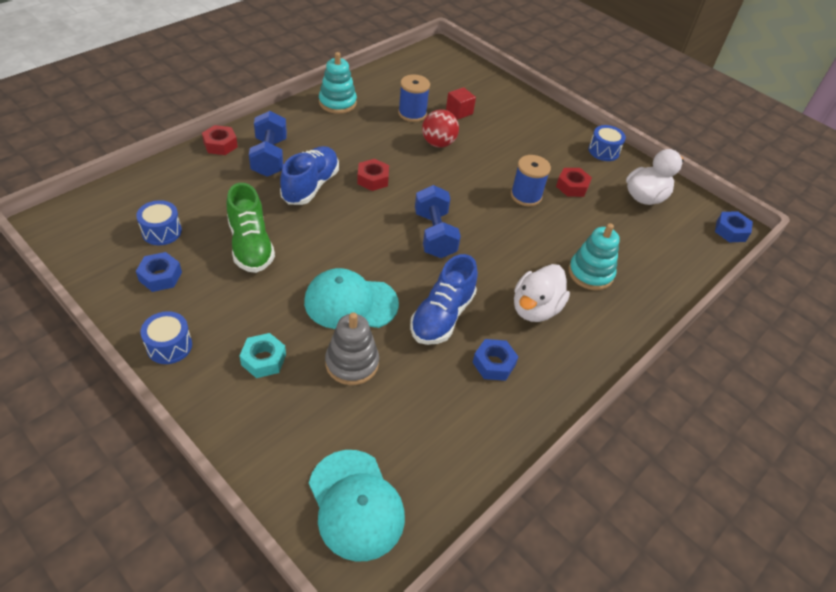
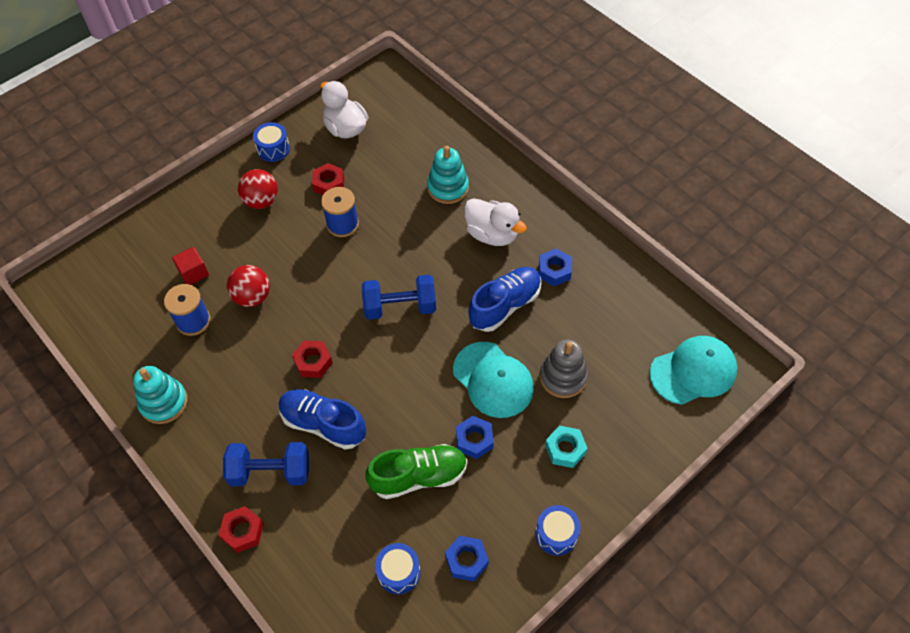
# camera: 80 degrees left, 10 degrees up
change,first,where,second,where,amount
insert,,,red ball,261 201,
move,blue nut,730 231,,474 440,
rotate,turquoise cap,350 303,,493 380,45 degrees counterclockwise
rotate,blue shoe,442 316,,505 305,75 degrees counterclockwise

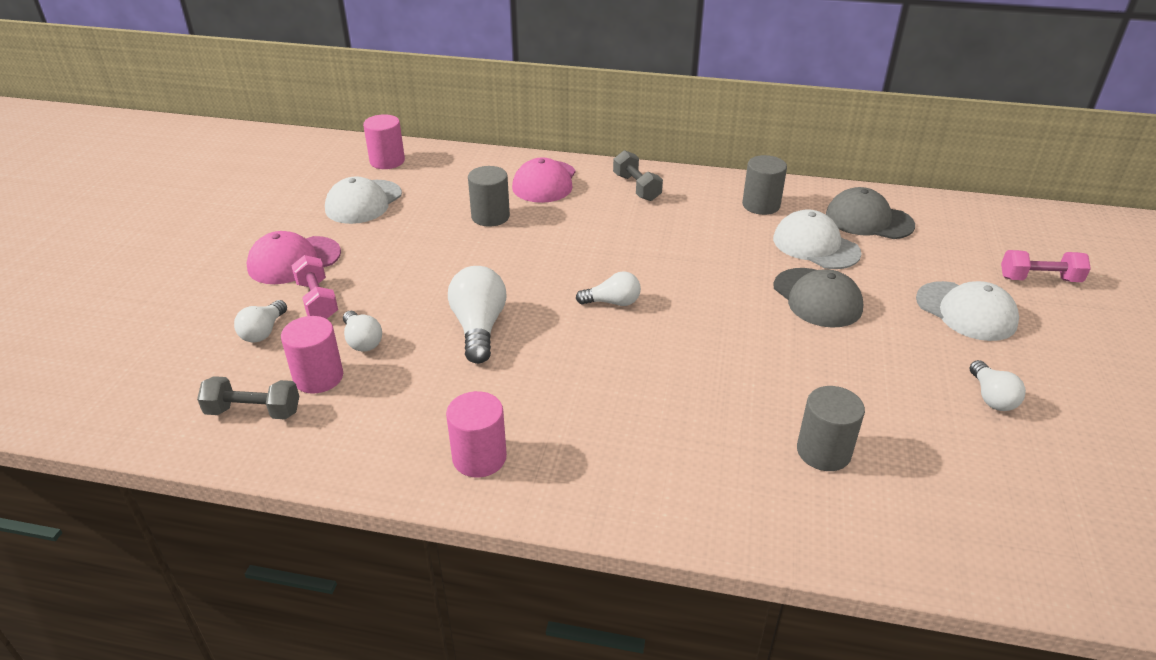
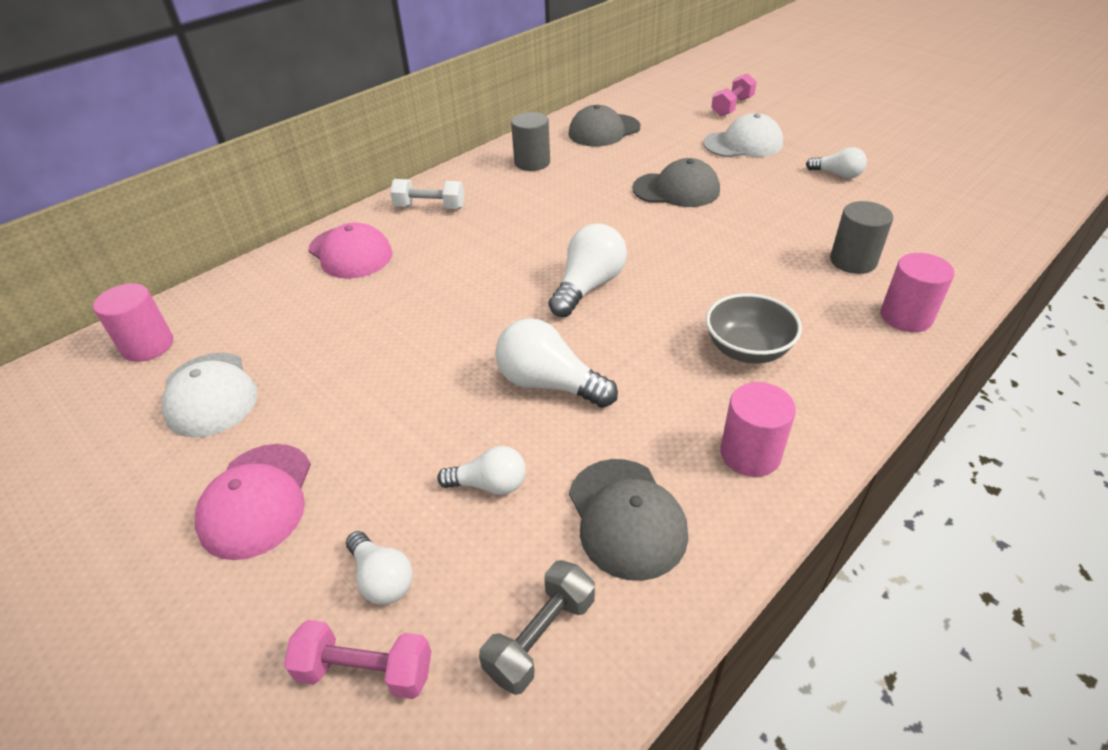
# camera: 55 degrees left, 5 degrees up
change,first,where,second,where,amount
delete,grey cylinder,490 216,,,
delete,white cap,815 246,,,
insert,,,grey cap,626 517,
insert,,,grey bowl,747 349,
move,pink cylinder,318 377,,906 317,
move,pink dumbbell,317 300,,365 671,
recolor,grey dumbbell,636 187,white dumbbell,430 207,
resize,white light bulb,612 302,,588 286,x1.64

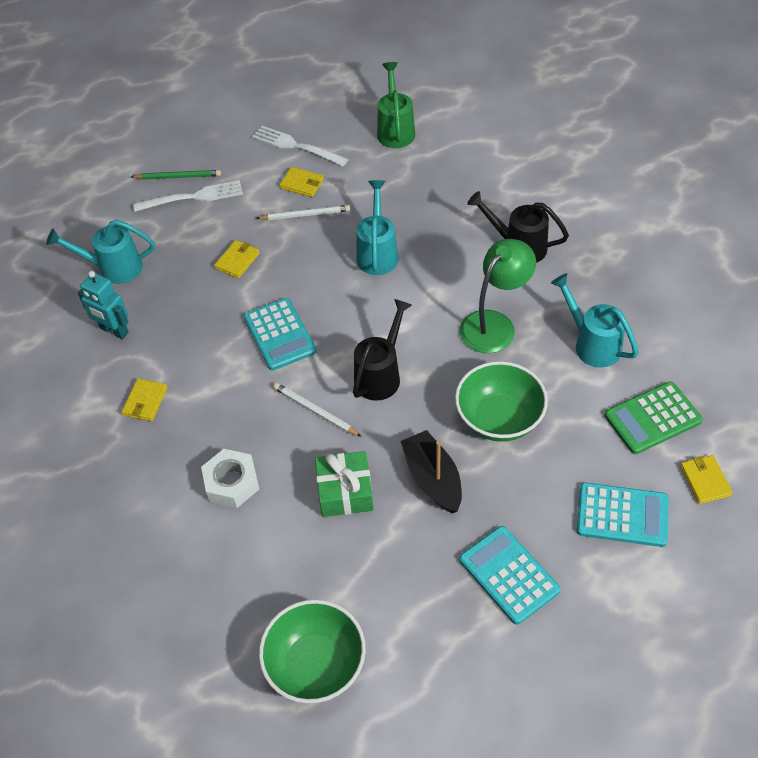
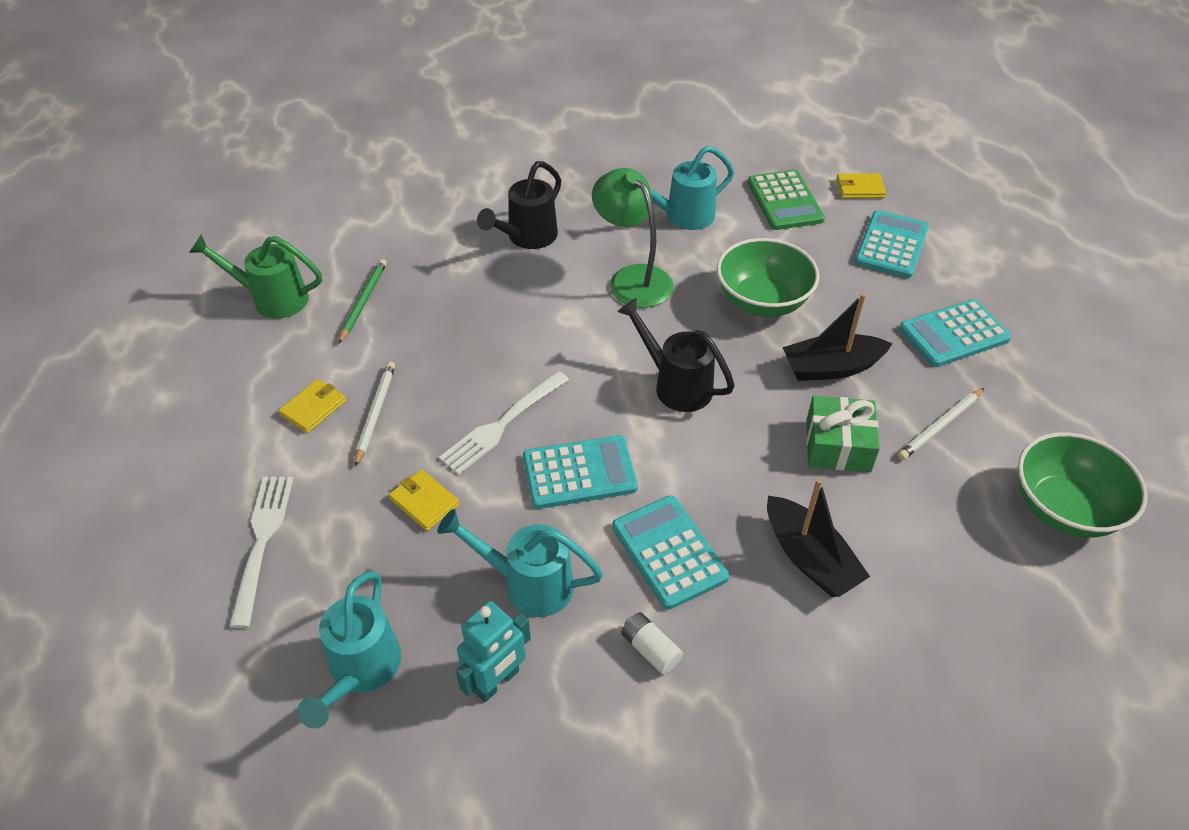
# camera: 80 degrees left, 5 degrees down
change,first,where,second,where,amount
insert,,,turquoise calculator,669 552,
move,green pencil,178 177,,363 302,
move,white fork,296 146,,502 424,
move,white pencil,315 411,,940 426,
move,turquoise watering can,377 253,,529 584,
replace,yellow wallet,145 401,white battery,650 649,
replace,white nut,232 483,black boat,809 558,

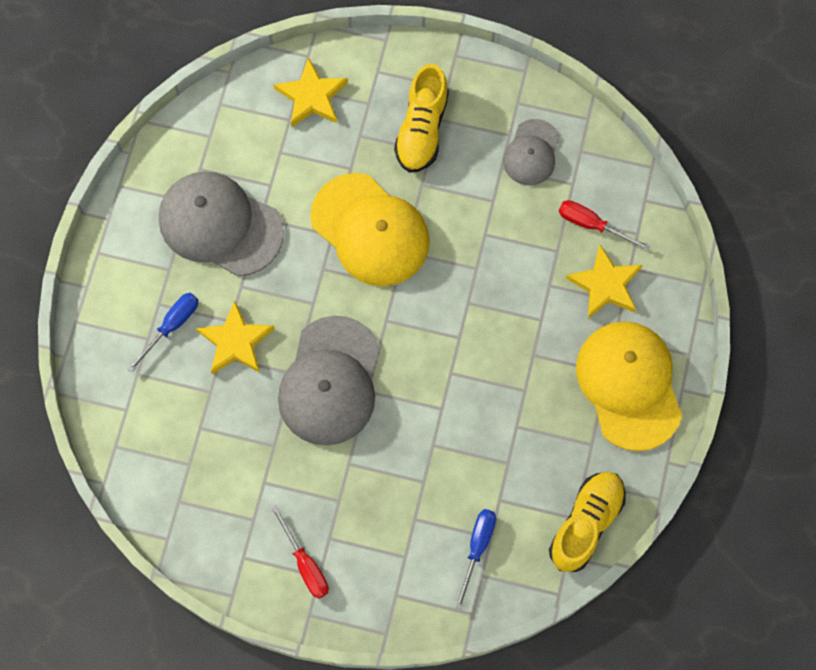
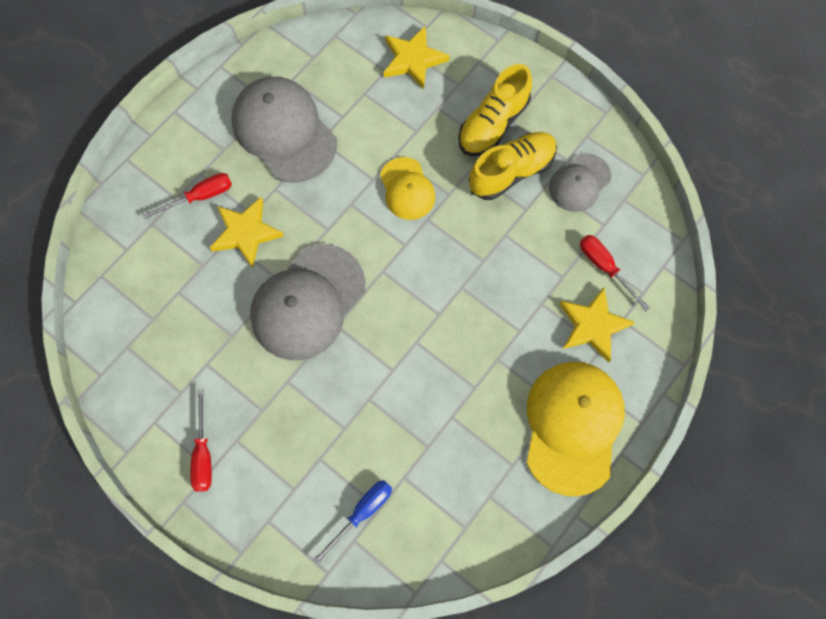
# camera: 25 degrees right, 0 degrees up
change,first,where,second,where,amount
move,yellow shoe,586 524,,511 172,
recolor,blue screwdriver,172 326,red screwdriver,200 196,
resize,yellow cap,370 230,,407 189,x0.56

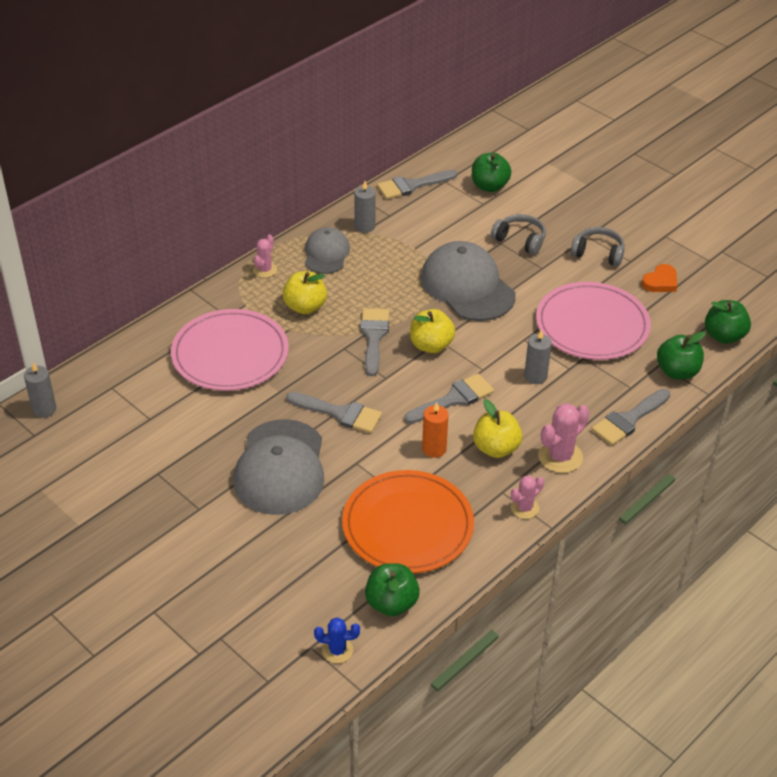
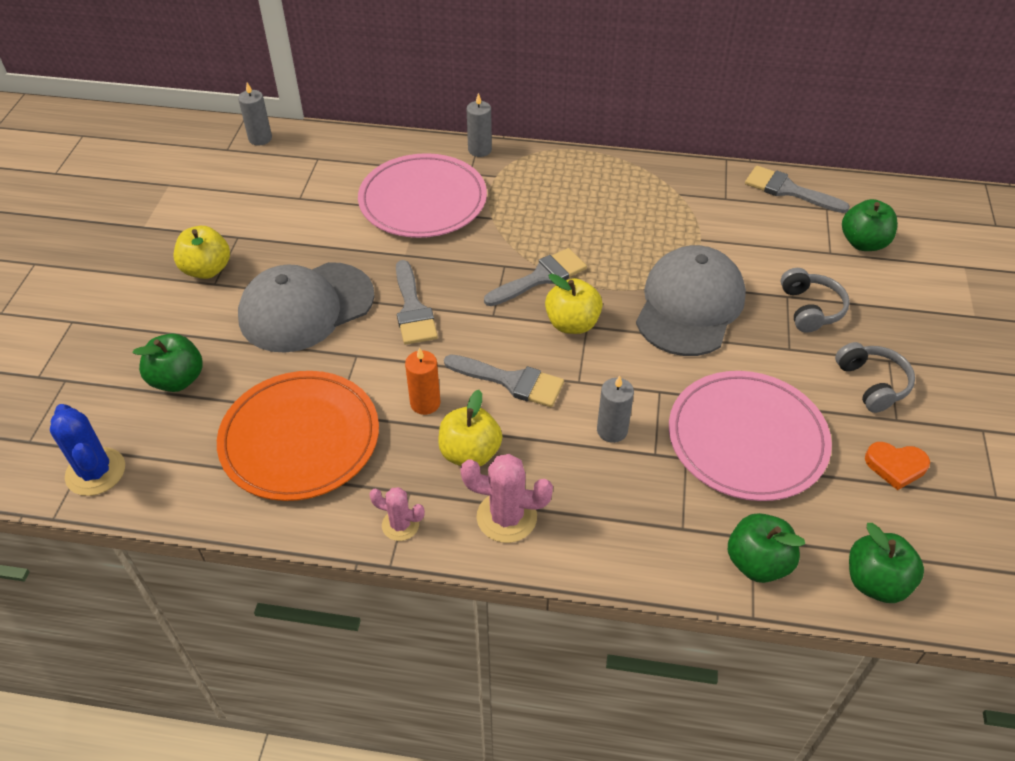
# camera: 55 degrees right, 5 degrees up
change,first,where,second,where,amount
delete,pink cactus,265 270,,,
delete,grey cap,326 254,,,
delete,grey brush,628 419,,,
move,yellow apple,305 307,,207 269,
move,grey candle,365 226,,480 150,
move,green apple,391 603,,177 379,
resize,blue cactus,337 650,,95 472,x1.62

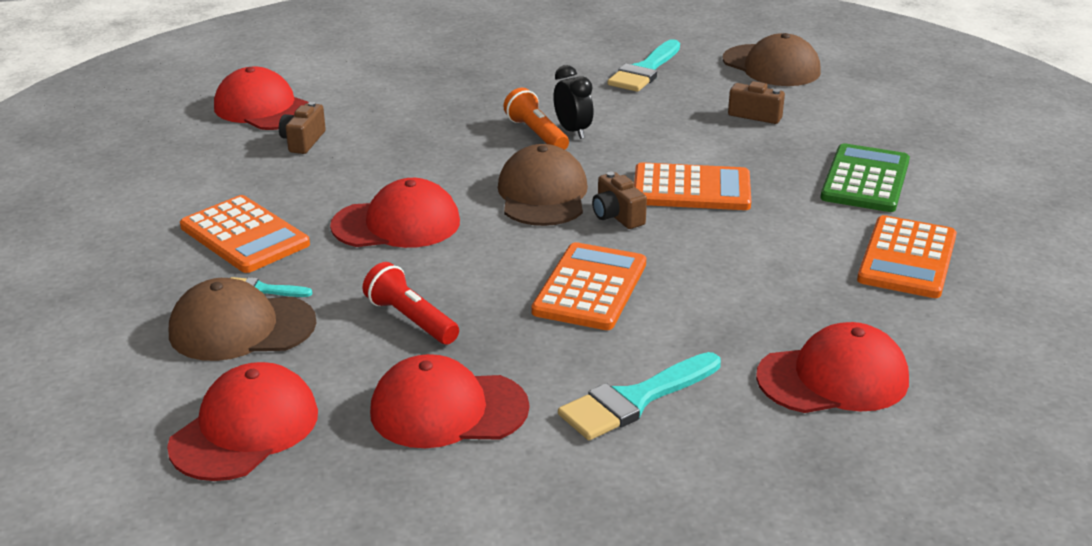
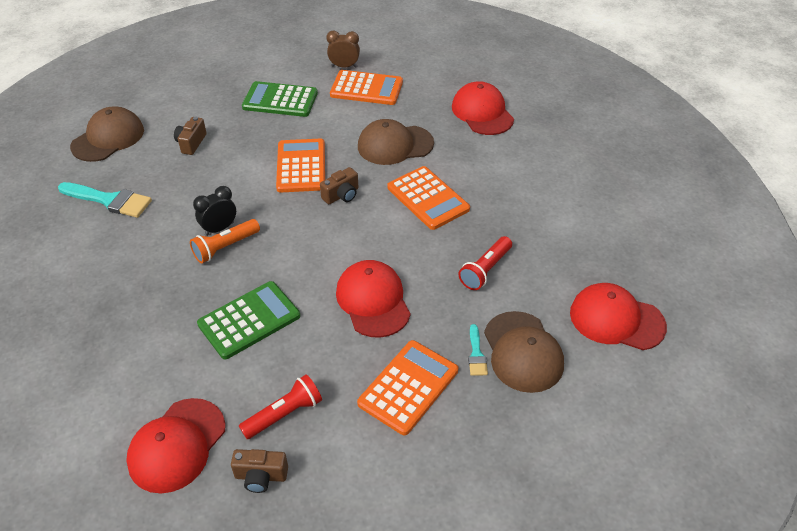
# camera: 100 degrees left, 15 degrees up
change,first,where,second,where,amount
delete,red cap,448 410,,,
delete,turquoise brush,634 400,,,
insert,,,green calculator,249 320,
insert,,,red flashlight,284 414,
insert,,,brown clock,344 66,
move,brown camera,303 141,,261 476,
move,brown cap,542 194,,395 145,
rotate,orange calculator,590 288,,428 198,135 degrees counterclockwise

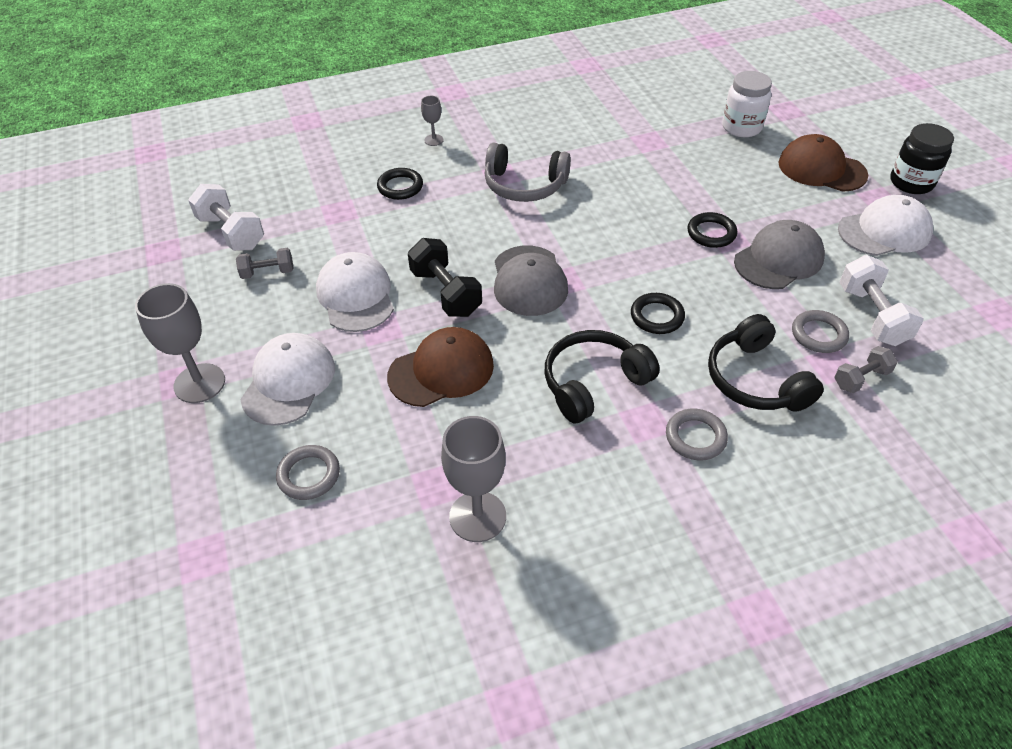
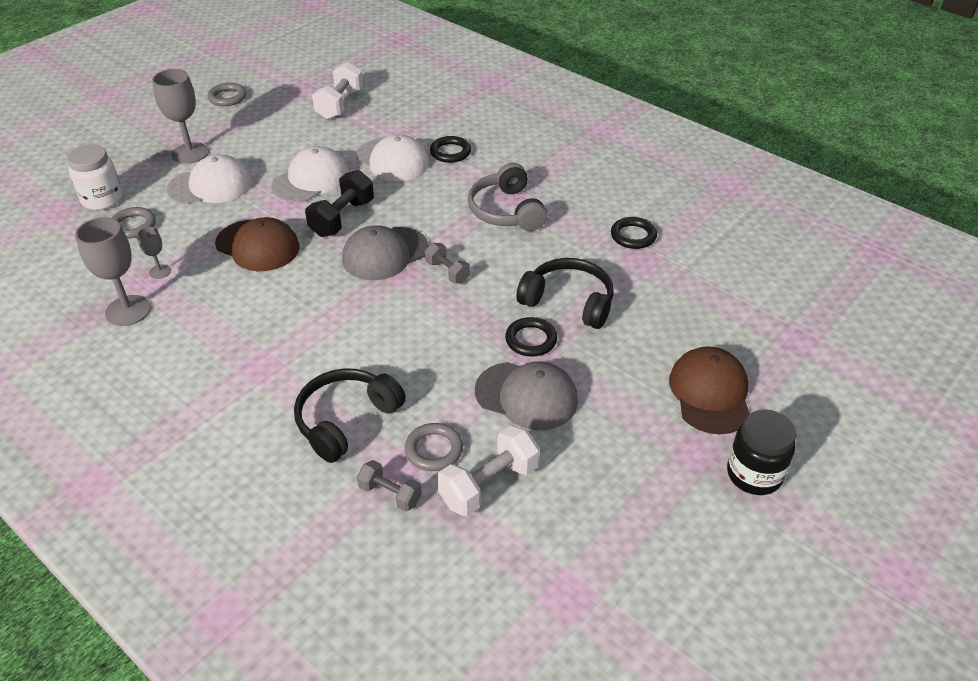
# camera: 60 degrees right, 5 degrees down
change,first,where,second,where,amount
move,grey dumbbell,268 273,,447 272,
move,grey goblet,434 140,,160 271,
move,black headphones,593 383,,568 302,
move,black ring,657 316,,633 236,
move,grey ring,695 437,,227 97,
move,white jar,741 127,,102 199,
move,white cap,884 231,,392 160,

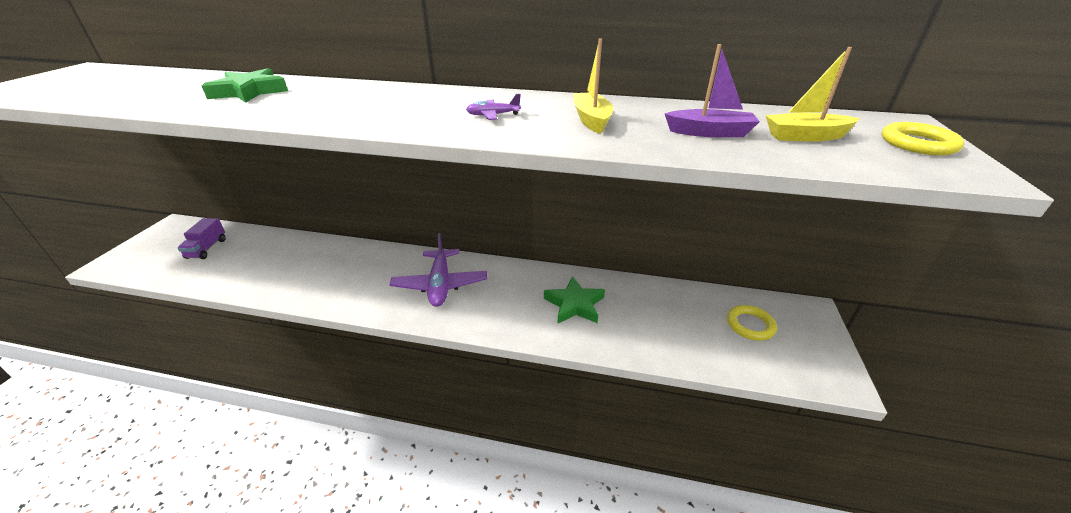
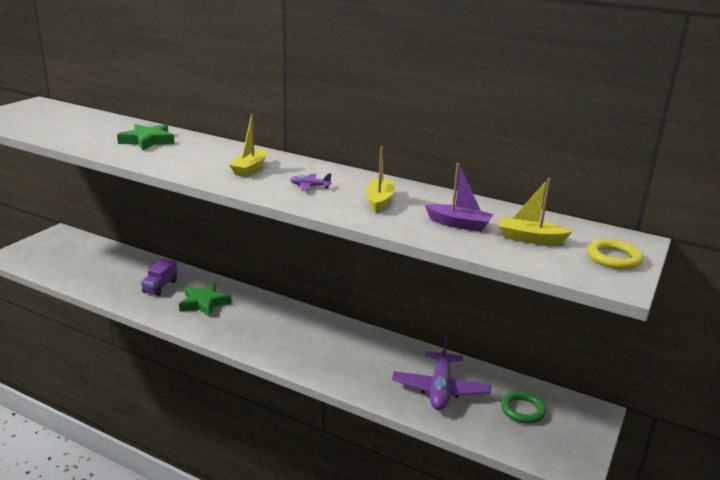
# camera: 15 degrees right, 10 degrees down
change,first,where,second,where,amount
insert,,,yellow boat,250 169,
move,purple truck,207 248,,160 286,
move,purple plane,440 284,,440 389,
move,green star,574 304,,204 303,
recolor,yellow ring,750 325,green ring,522 410,

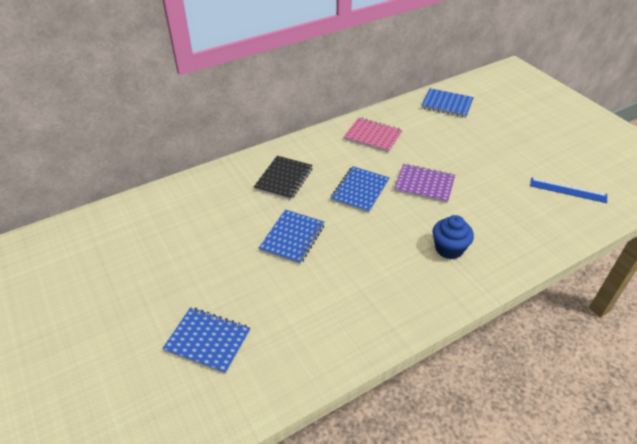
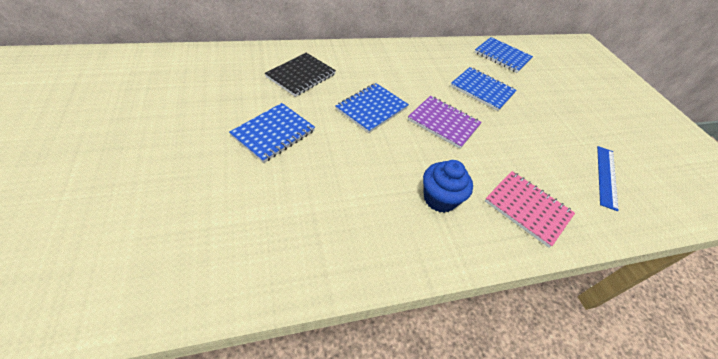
# camera: 10 degrees right, 5 degrees up
change,first,where,second,where,amount
move,blue notebook,208 341,,482 90,
move,pink notebook,373 136,,527 208,
rotate,blue ruler,568 190,,606 176,75 degrees clockwise

